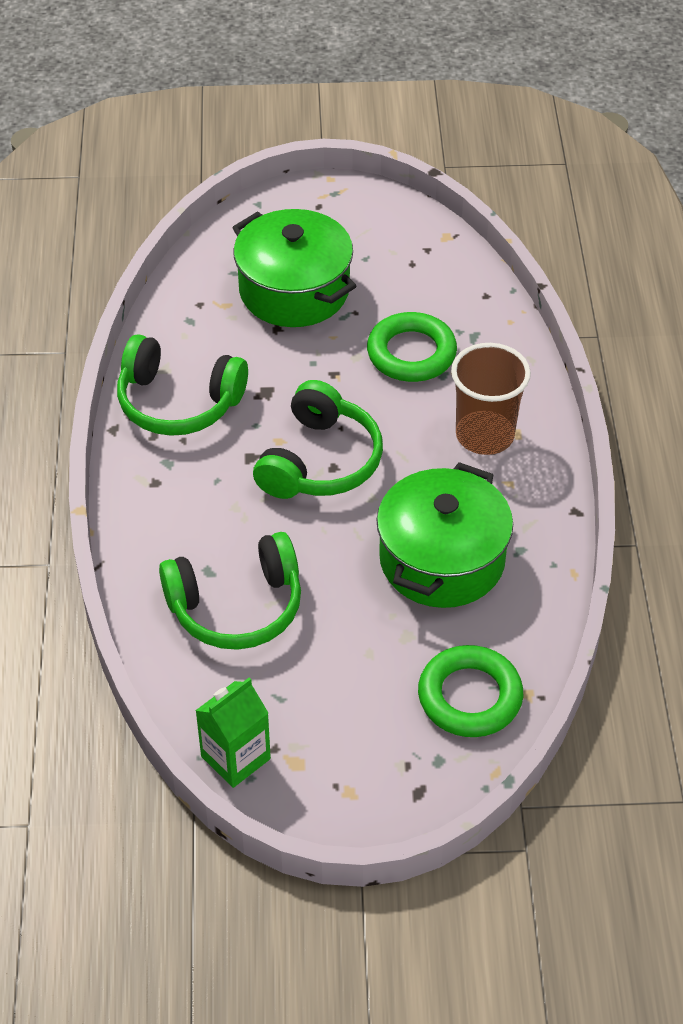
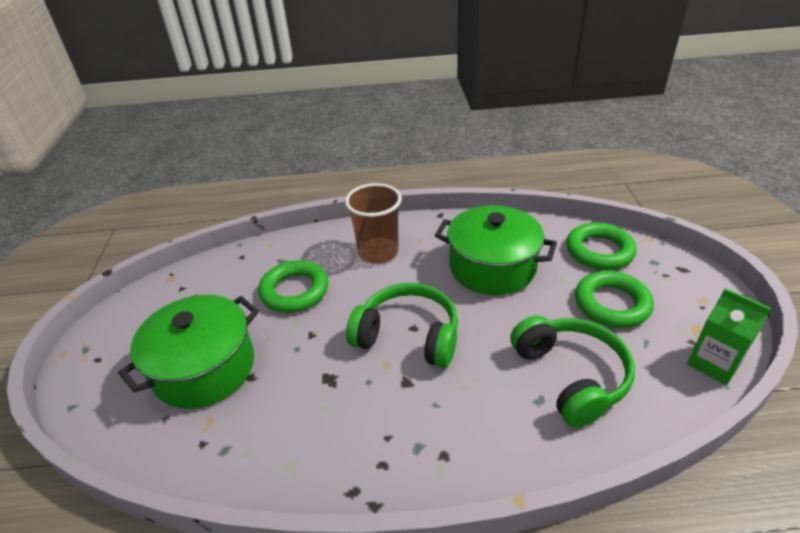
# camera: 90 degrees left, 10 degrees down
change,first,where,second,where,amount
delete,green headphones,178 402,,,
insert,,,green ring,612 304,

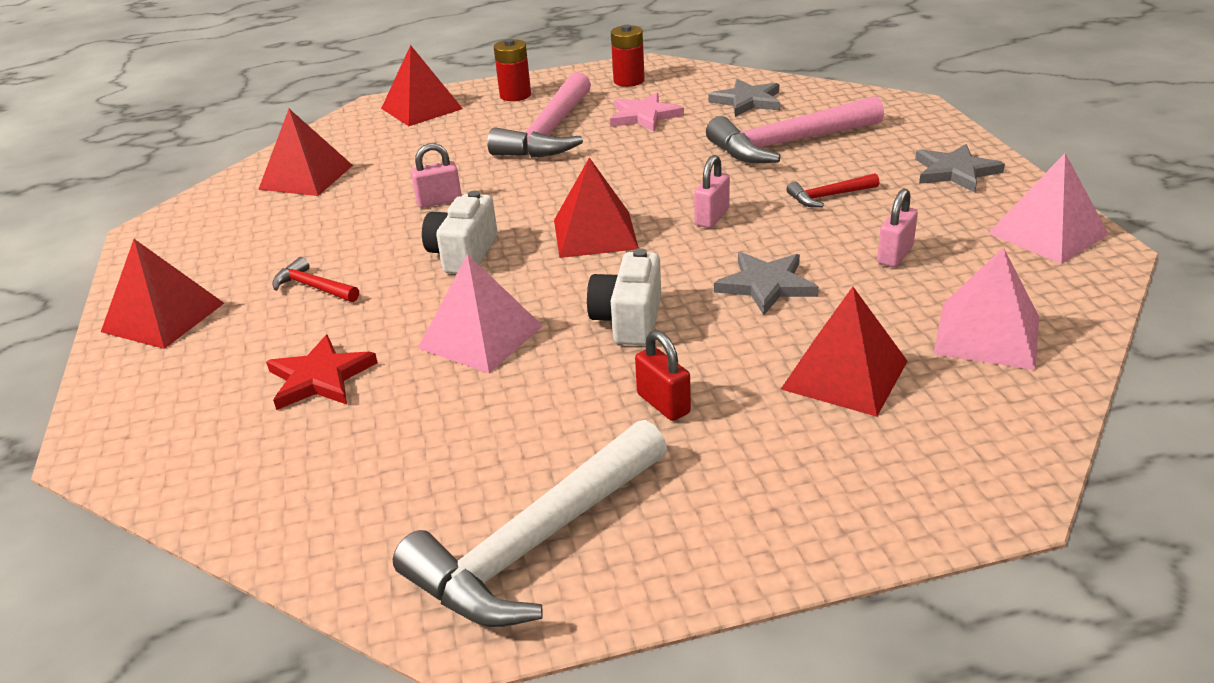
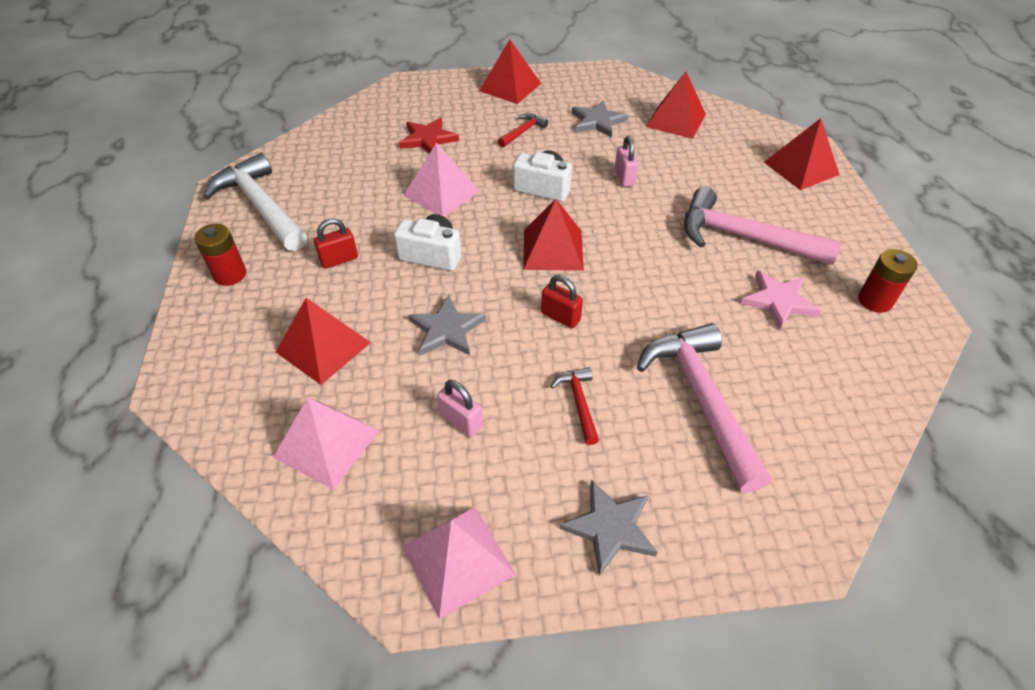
# camera: 95 degrees right, 15 degrees up
change,first,where,second,where,amount
move,red battery,515 95,,230 274,
move,grey star,747 101,,597 121,
recolor,pink padlock,712 217,red padlock,560 317,

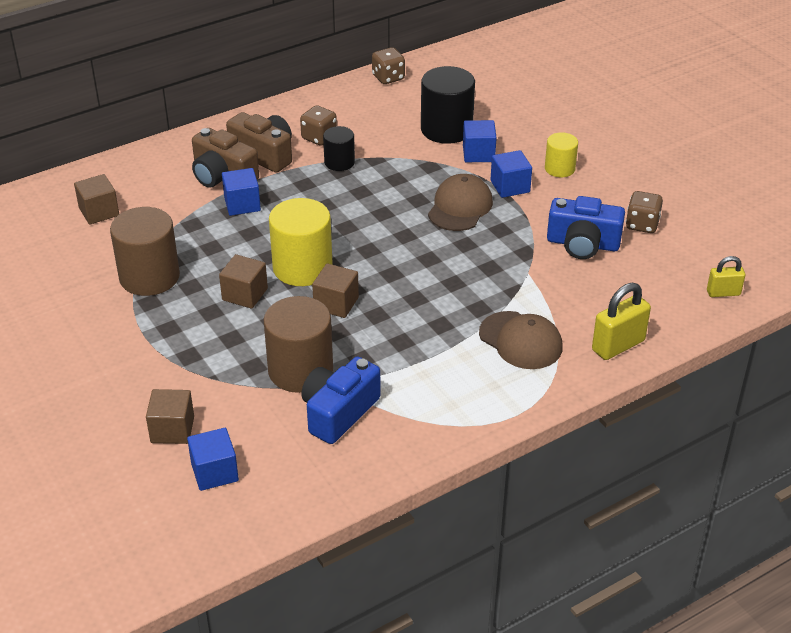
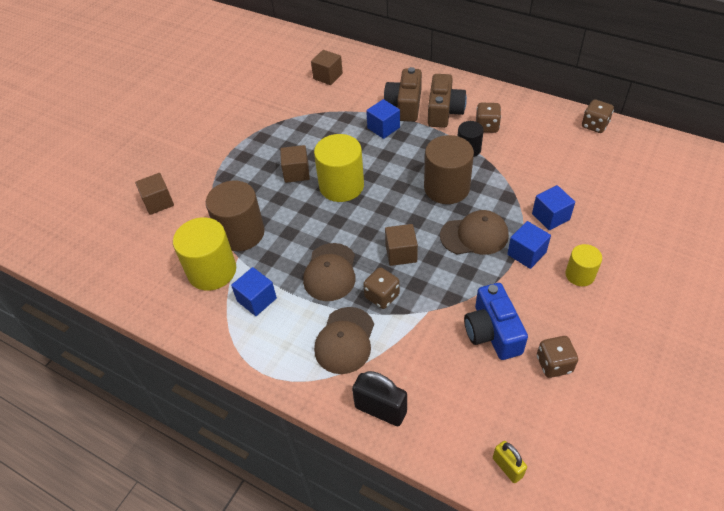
# camera: 65 degrees right, 10 degrees up
change,first,where,second,where,amount
delete,black cylinder,446 129,,,
insert,,,brown cap,330 272,
insert,,,brown dice,382 296,
move,brown cylinder,149 277,,446 188,
move,blue cube,214 472,,257 300,
move,brown cube,336 303,,401 253,
replace,blue camera,338 412,yellow cylinder,212 271,
recolor,yellow padlock,618 345,black padlock,380 409,

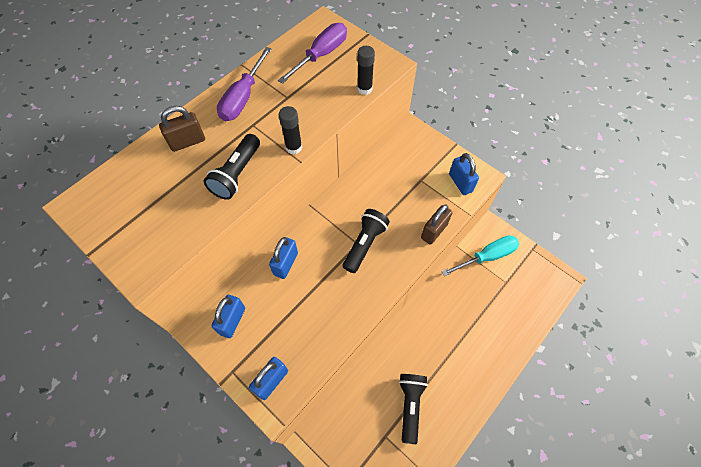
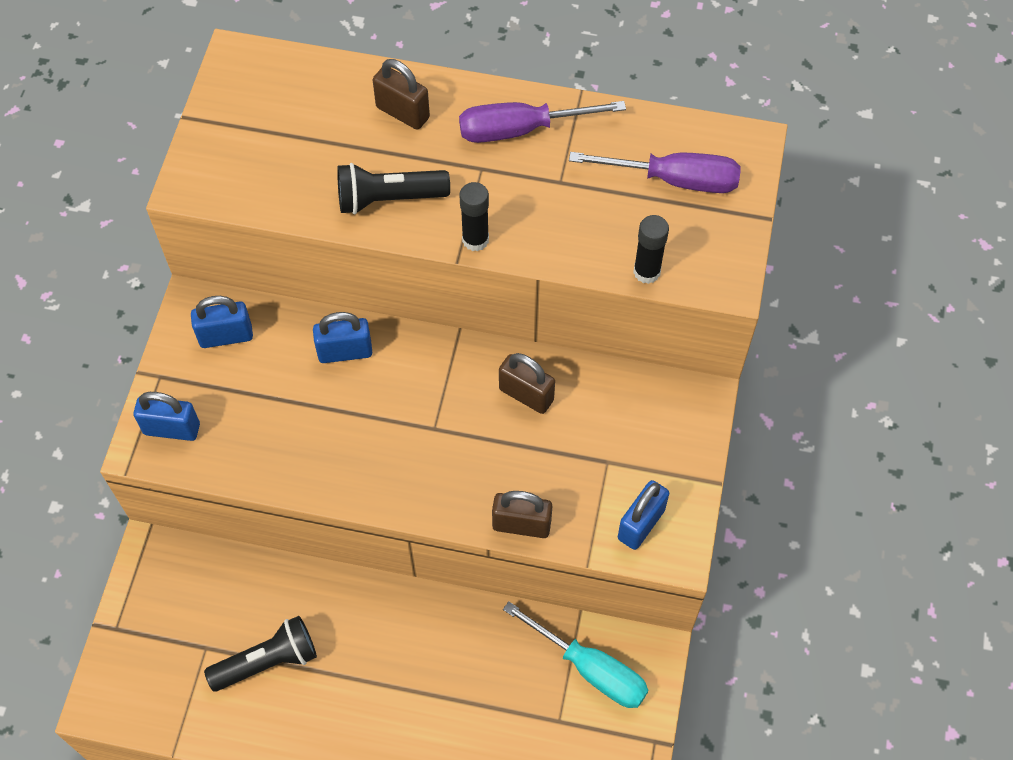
# camera: 60 degrees right, 0 degrees up
change,first,where,second,where,amount
delete,black flashlight,365 244,,,
insert,,,brown padlock,526 395,

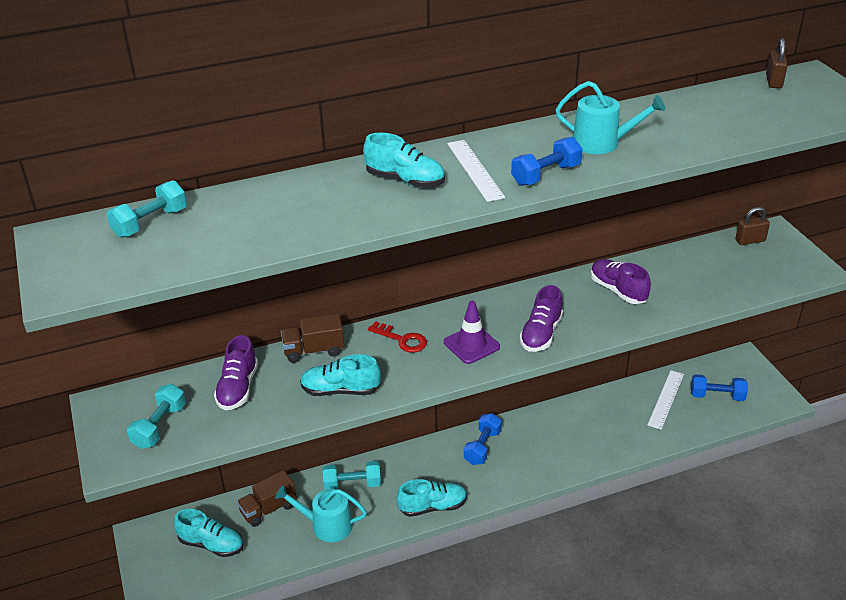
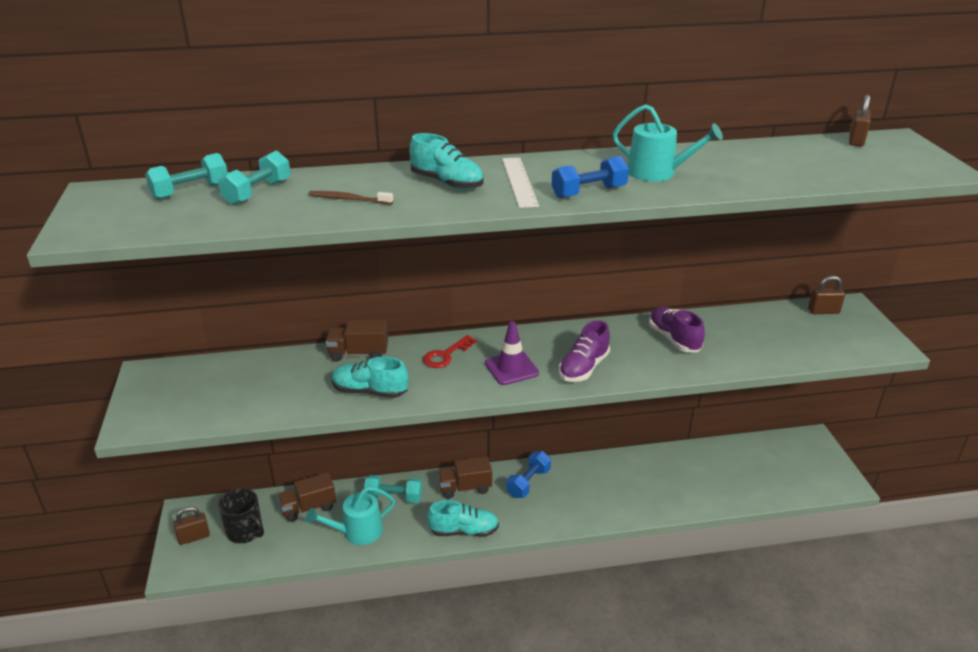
# camera: 10 degrees right, 5 degrees down
change,first,where,second,where,amount
delete,purple shoe,238 388,,,
delete,white ruler,666 399,,,
delete,blue dumbbell,717 396,,,
insert,,,brown padlock,194 537,
insert,,,brown toothbrush,349 199,
insert,,,brown truck,465 488,
move,turquoise dumbbell,160 426,,257 192,
replace,turquoise shoe,211 544,black mug,245 531,
rotate,turquoise watering can,327 525,,357 532,45 degrees counterclockwise
rotate,red key,402 340,,446 355,90 degrees clockwise

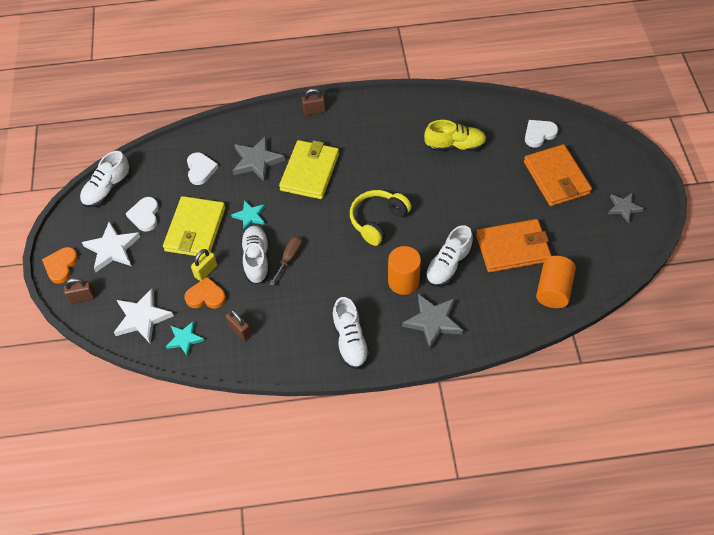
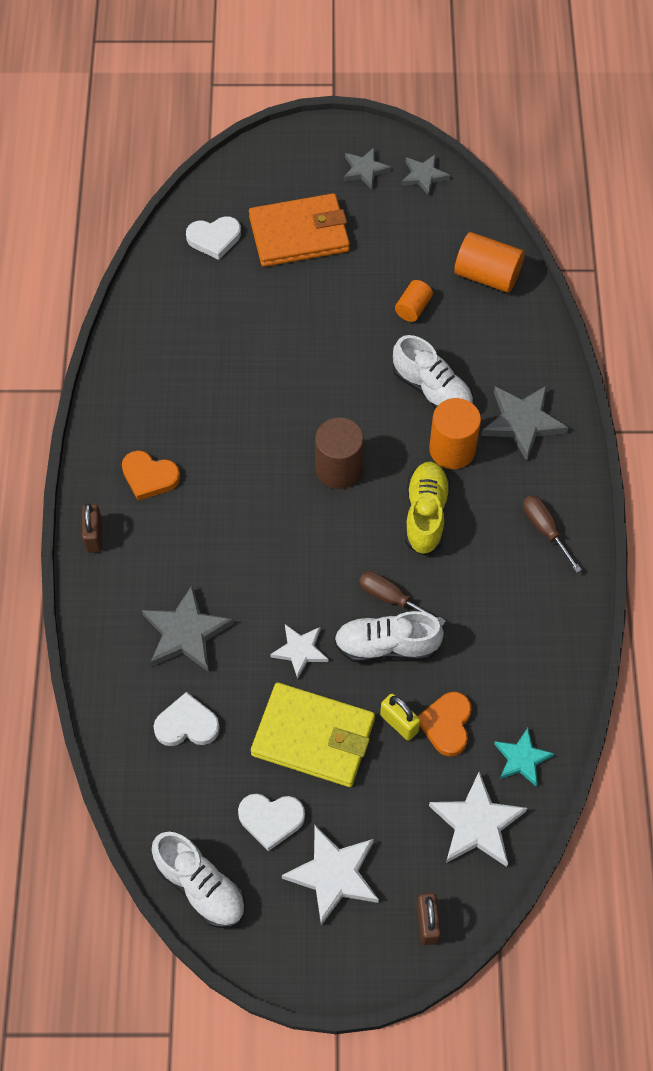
# camera: 85 degrees left, 5 degrees up
change,first,where,second,where,amount
delete,brown padlock,240 330,,,
delete,yellow wallet,310 172,,,
insert,,,grey star,424 176,
move,orange heart,61 266,,149 477,
move,yellow shoe,455 146,,425 514,
replace,white shoe,350 341,brown screwdriver,545 529,
replace,yellow headphones,378 220,brown cylinder,338 469,
replace,orange wallet,513 248,orange cylinder,413 308,
recolor,turquoise star,250 216,white star,300 650,
rotate,white heart,539 134,,214 238,75 degrees counterclockwise

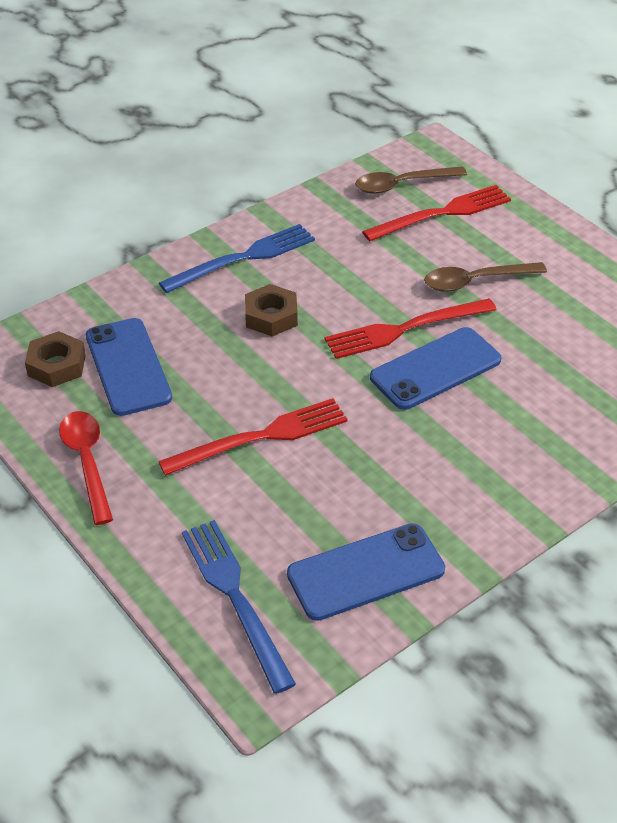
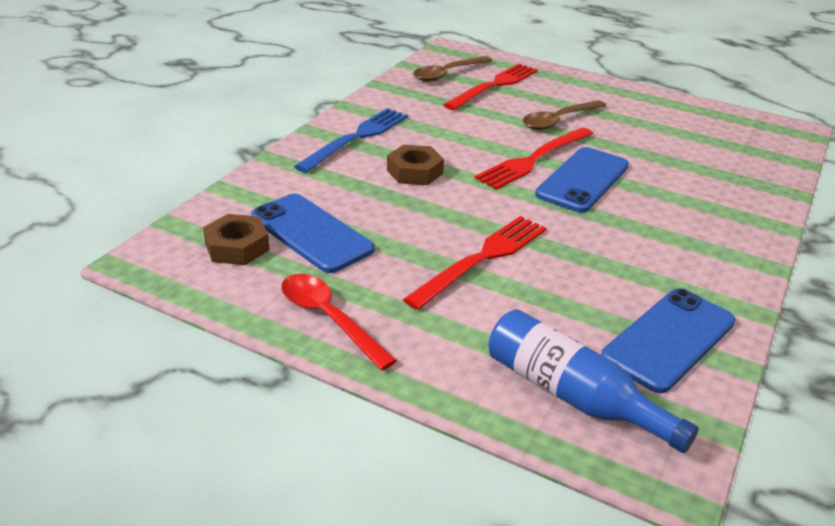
# camera: 25 degrees left, 10 degrees down
change,first,where,second,where,amount
replace,blue fork,235 597,blue bottle,572 395,

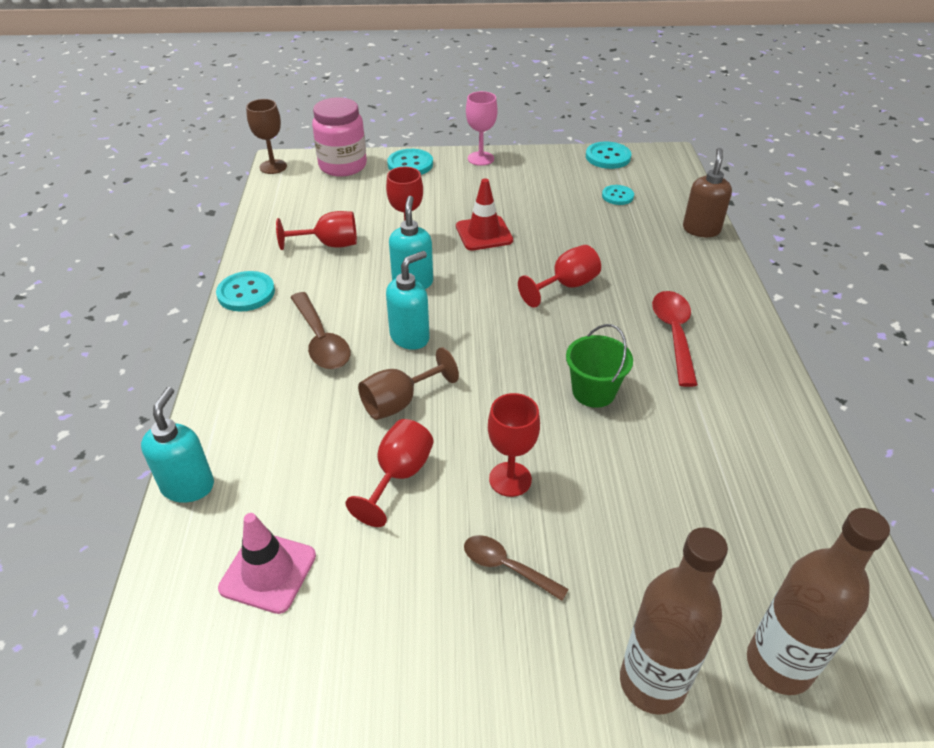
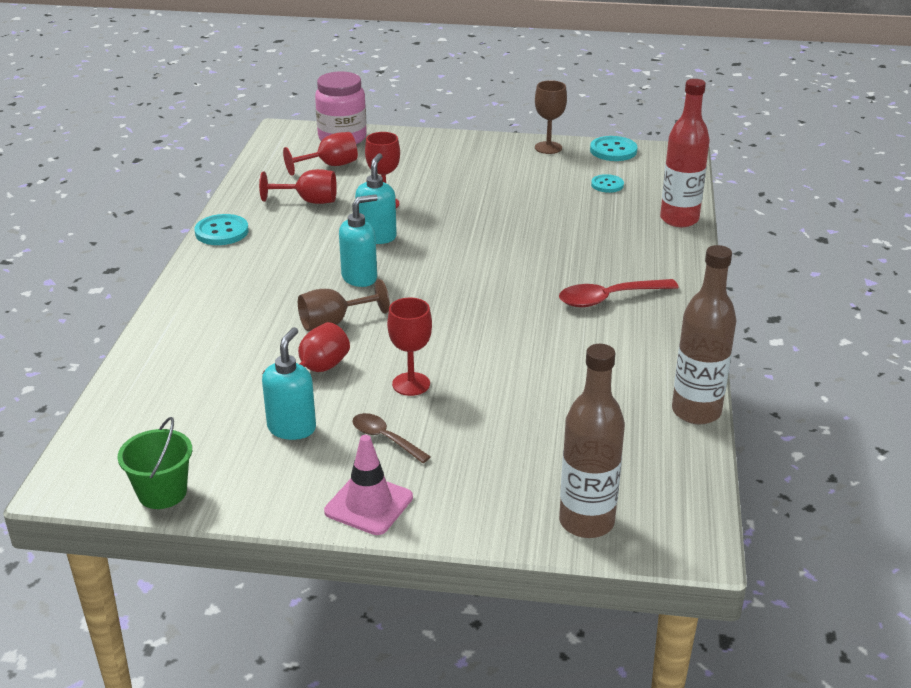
# camera: 10 degrees right, 10 degrees down
change,first,where,second,where,amount
delete,brown spoon,321 340,,,
delete,turquoise button,410 164,,,
delete,red traffic cone,484 233,,,
delete,pink goblet,480 158,,,
move,turquoise soap dispenser,188 486,,292 428,
move,pink traffic cone,268 572,,369 504,
move,brown goblet,273 167,,548 148,
move,red goblet,566 286,,329 166,
move,green bucket,593 392,,162 493,
move,brown bottle,652 683,,696 411,
replace,brown soap dispenser,701 229,red bottle,679 219,
rotate,red spoon,674 334,,609 298,120 degrees counterclockwise

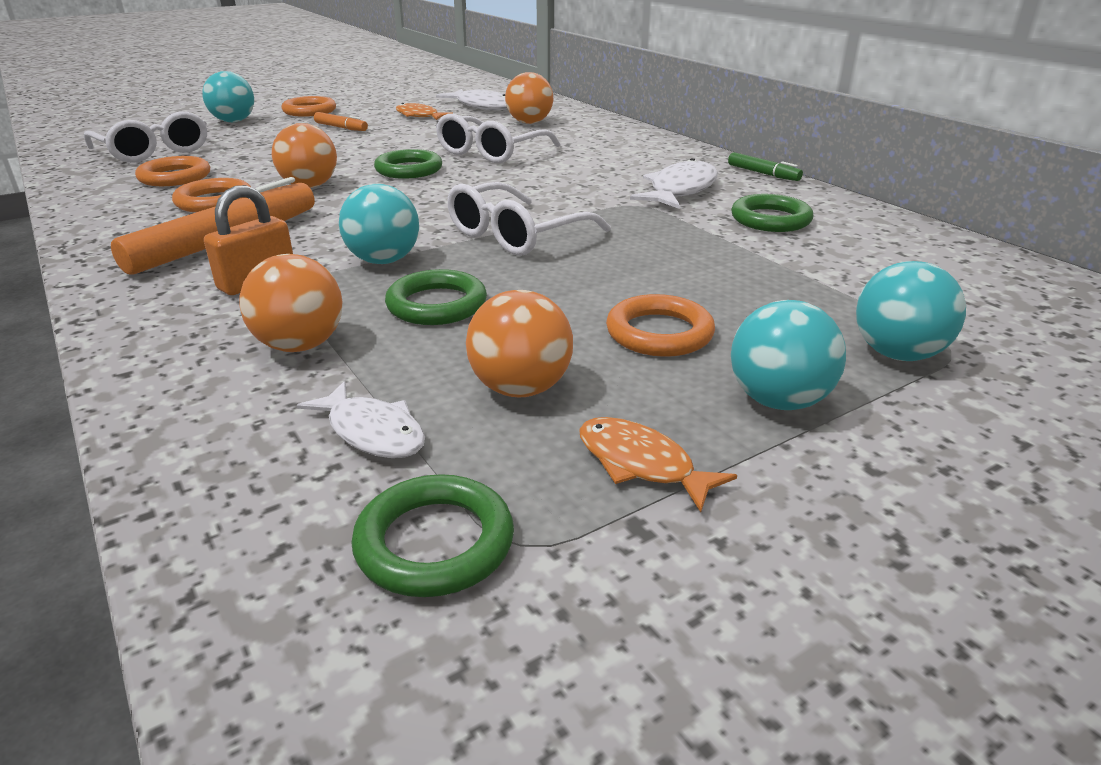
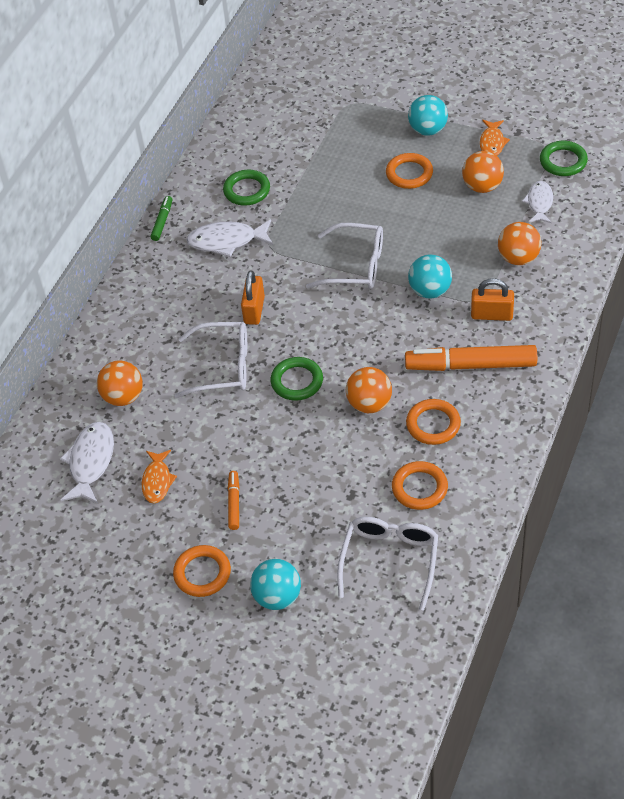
# camera: 120 degrees left, 20 degrees up
change,first,where,second,where,amount
delete,green ring,437 305,,,
delete,turquoise ball,897 354,,,
insert,,,orange padlock,254 310,

